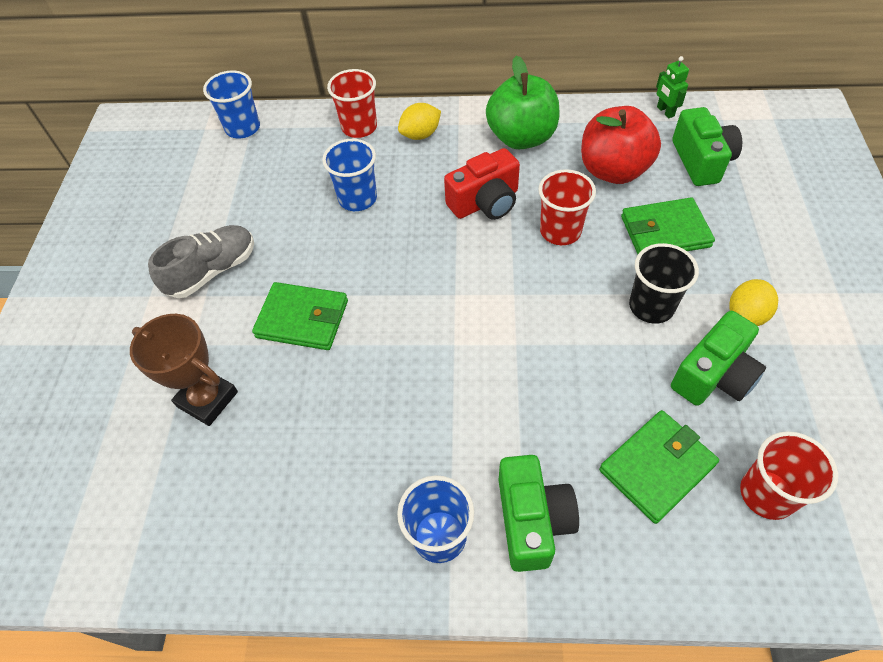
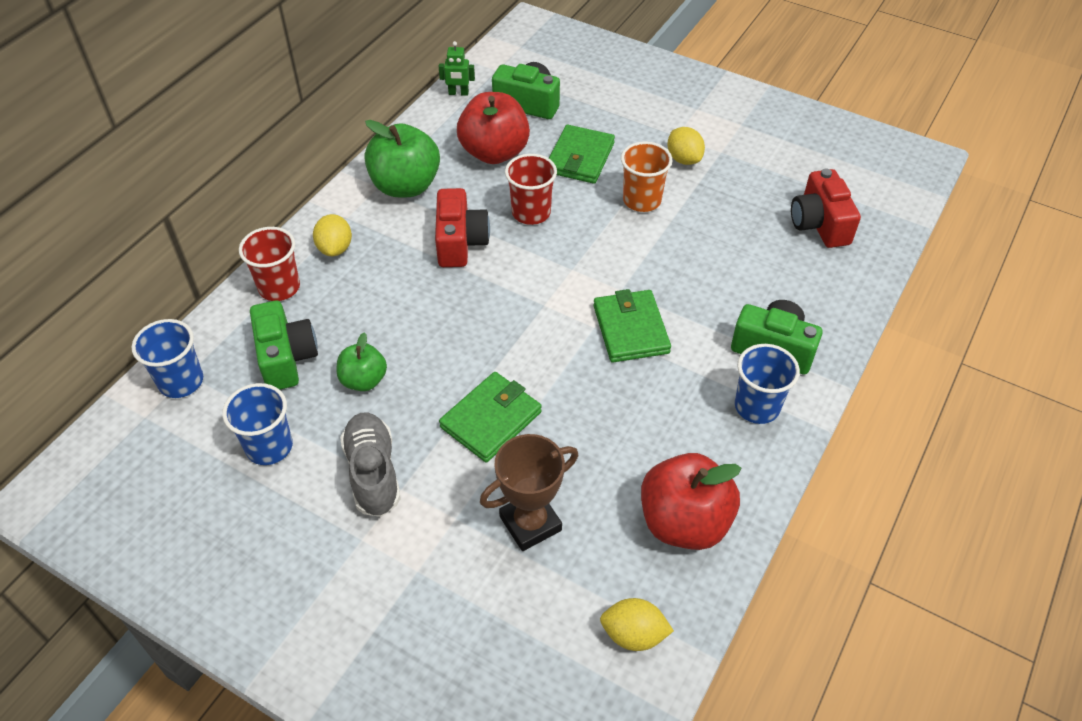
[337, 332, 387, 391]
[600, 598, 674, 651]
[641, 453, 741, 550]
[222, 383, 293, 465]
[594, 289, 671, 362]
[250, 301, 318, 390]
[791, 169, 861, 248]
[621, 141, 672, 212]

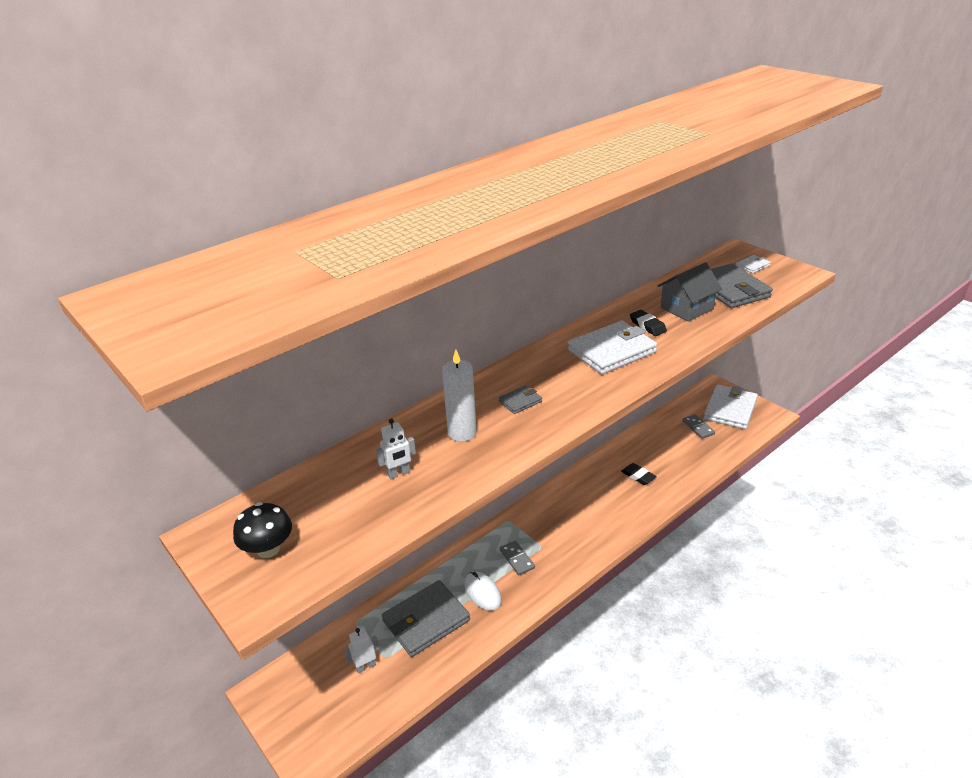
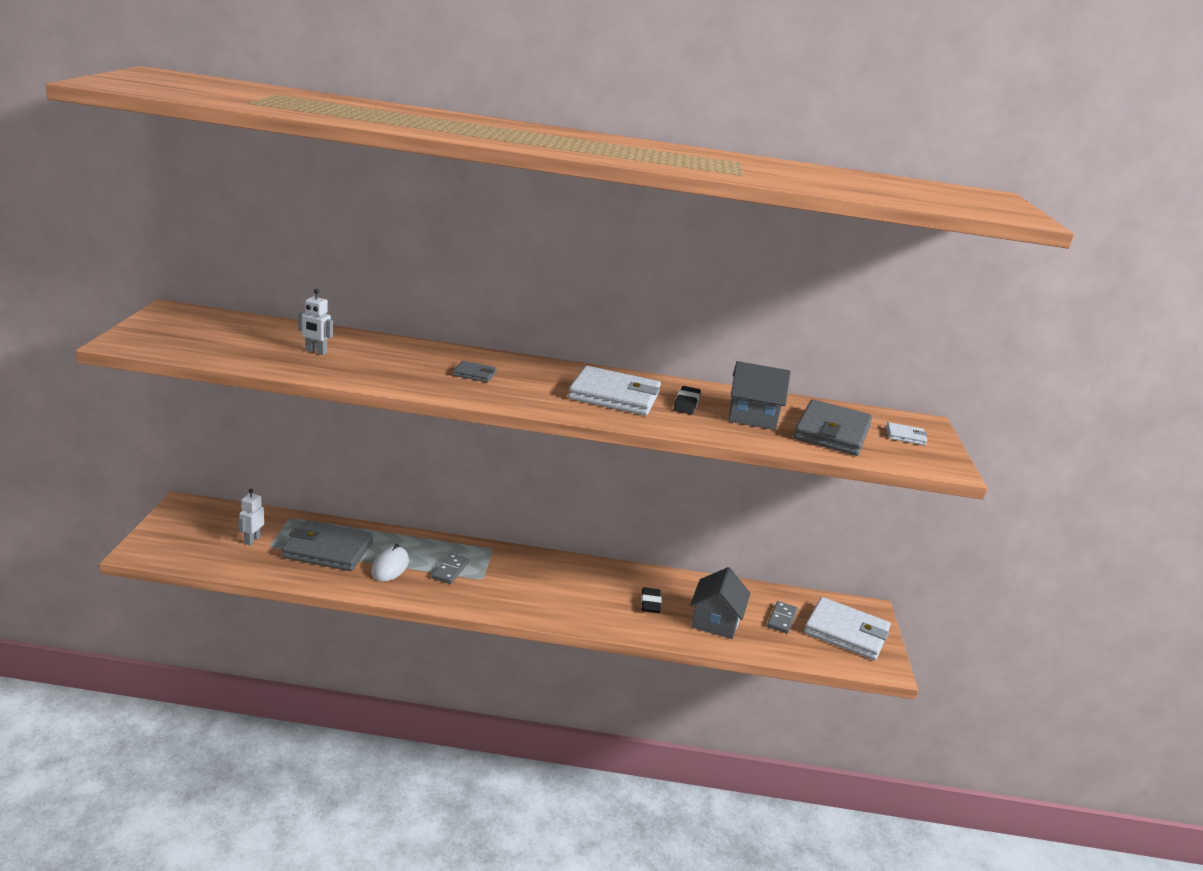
[233, 502, 292, 558] (first image)
[442, 349, 477, 442] (first image)
[690, 567, 750, 639]
[239, 489, 264, 545]
[804, 597, 891, 660]

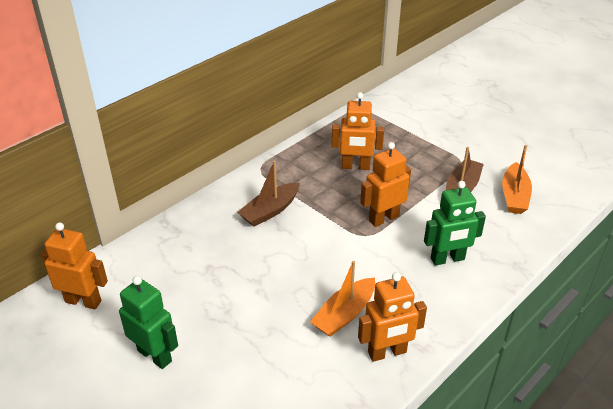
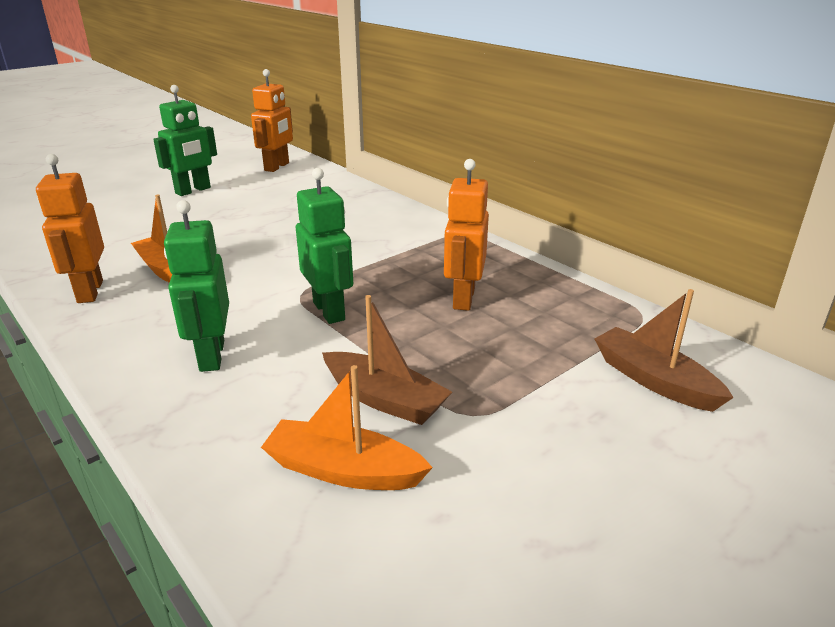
[595, 289, 734, 412]
[296, 168, 353, 324]

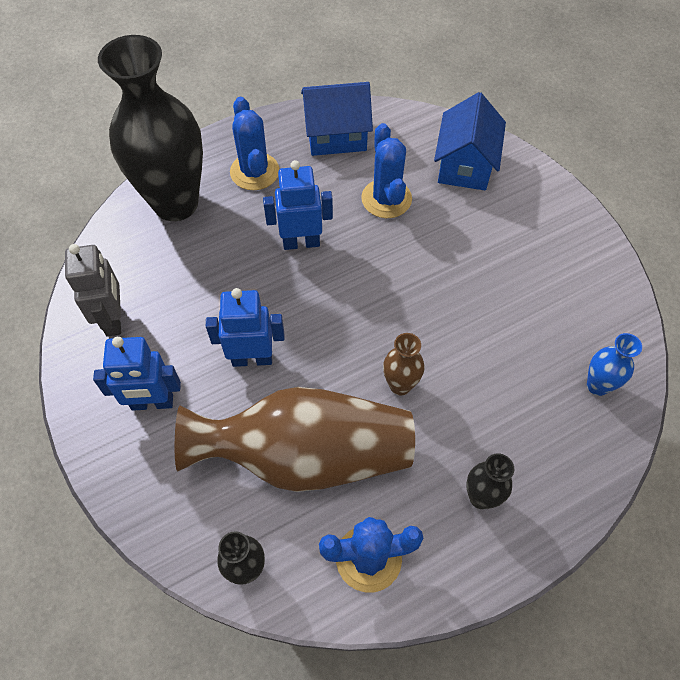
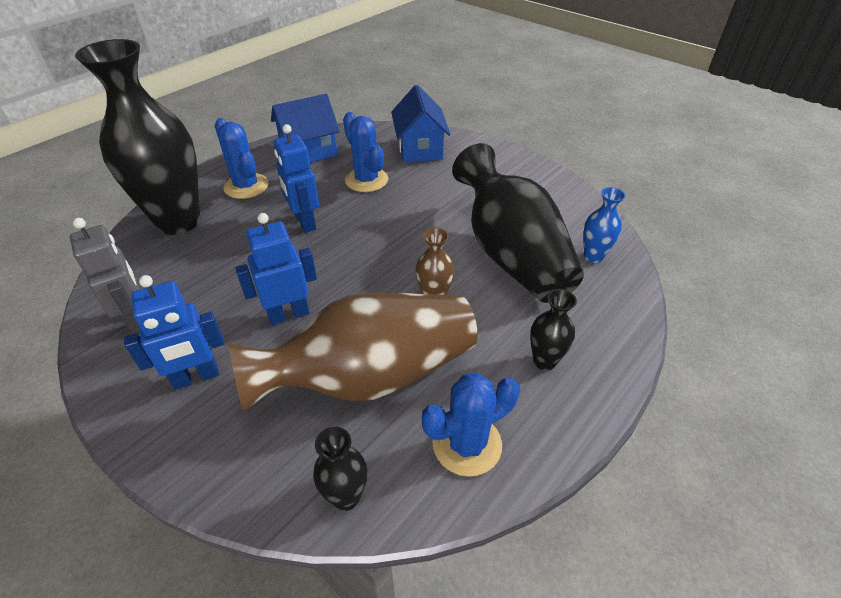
[452, 143, 584, 303]
[274, 124, 319, 233]

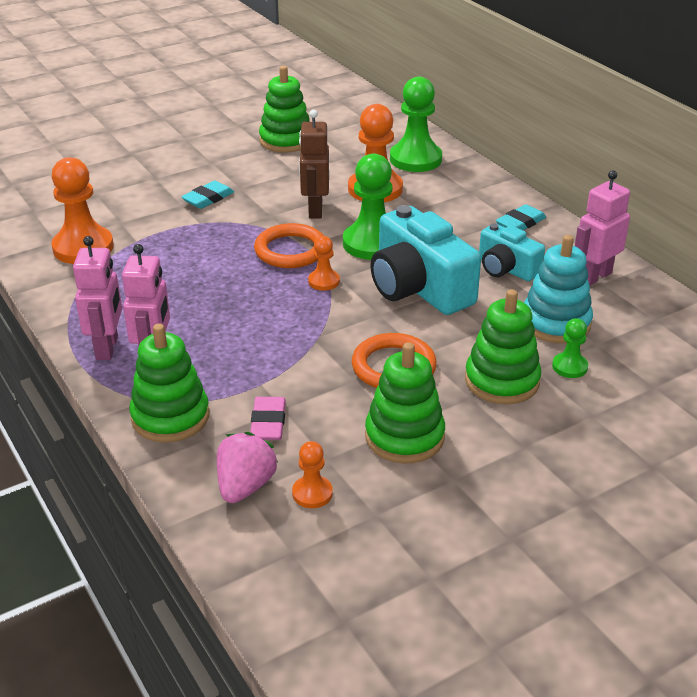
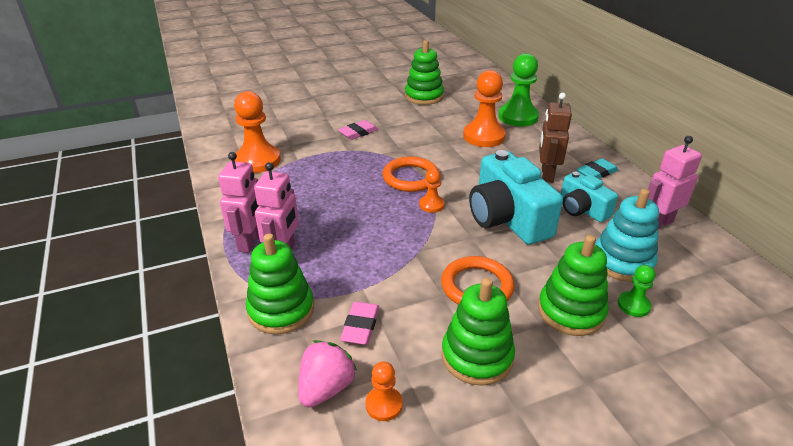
[343, 154, 392, 260] (first image)
[539, 93, 572, 183]
[338, 120, 378, 140]

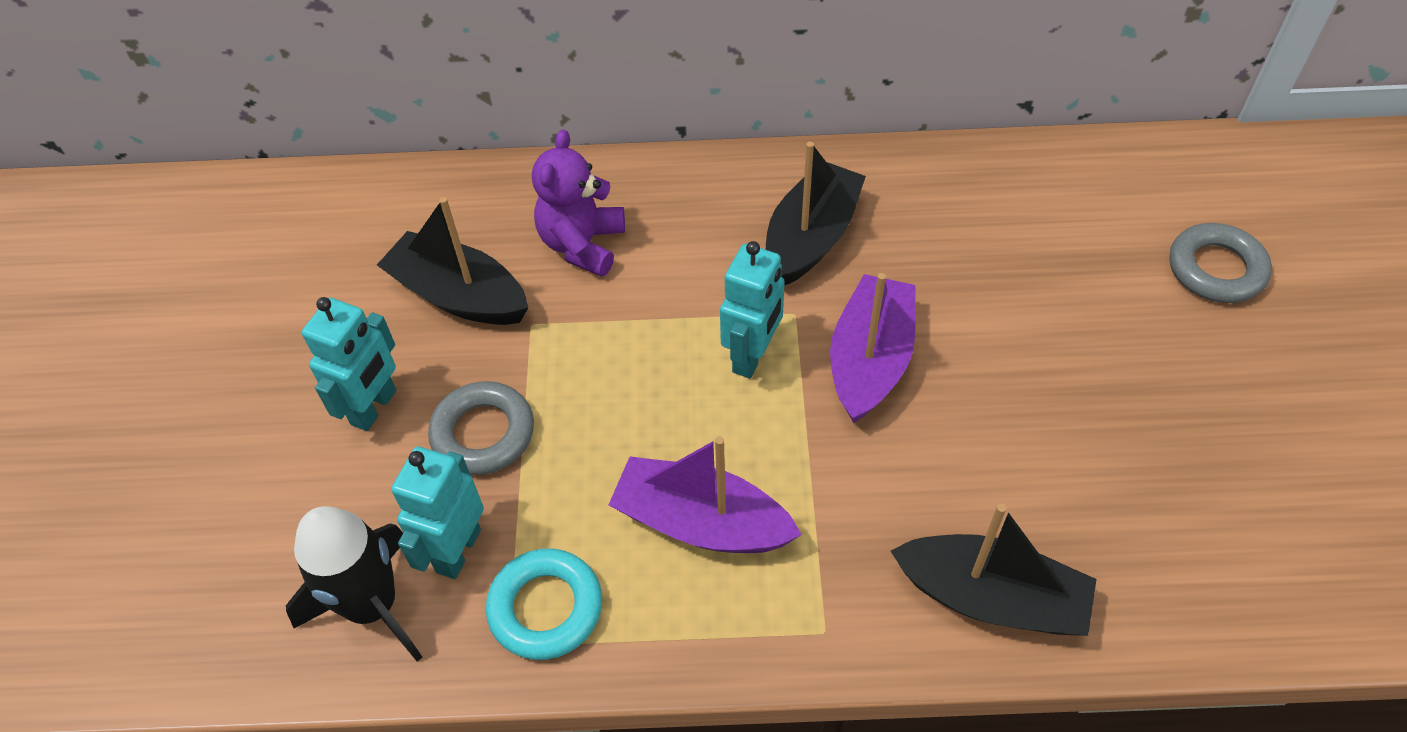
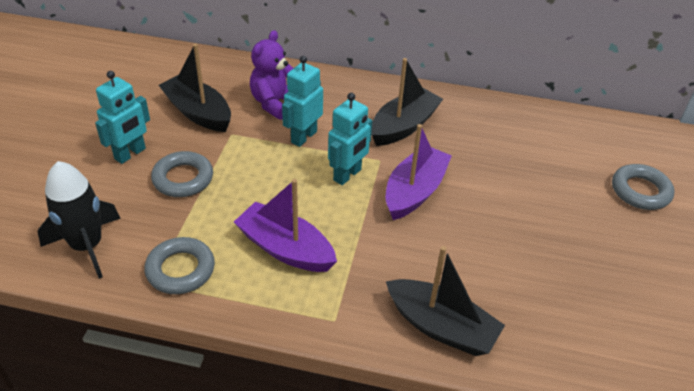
[282, 56, 323, 147]
[144, 237, 215, 294]

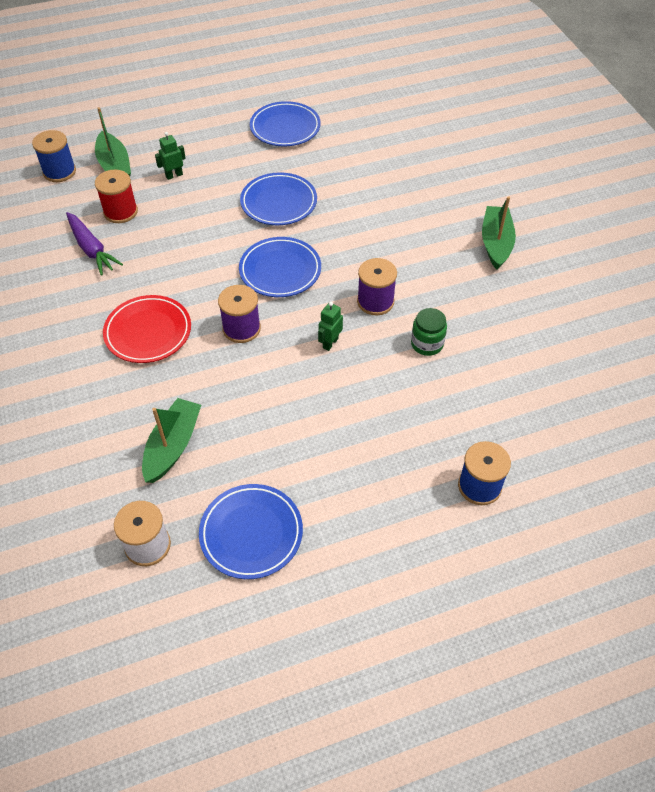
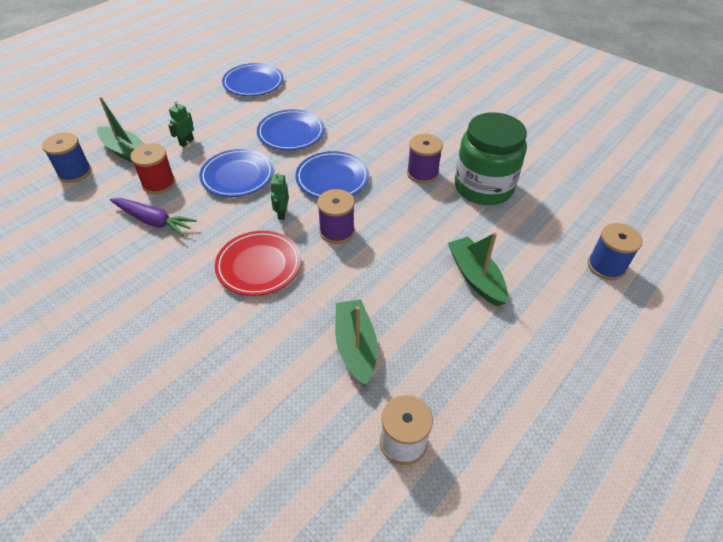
[199, 149, 274, 197]
[270, 171, 289, 220]
[448, 232, 508, 306]
[455, 112, 527, 205]

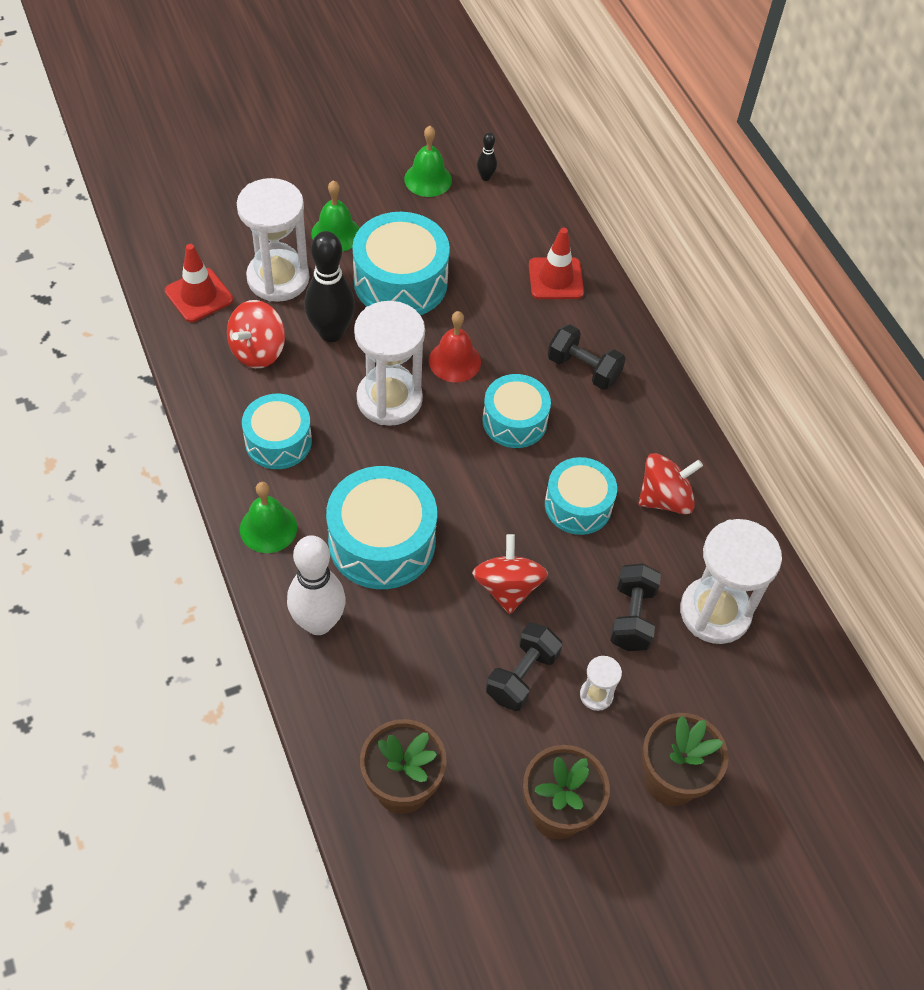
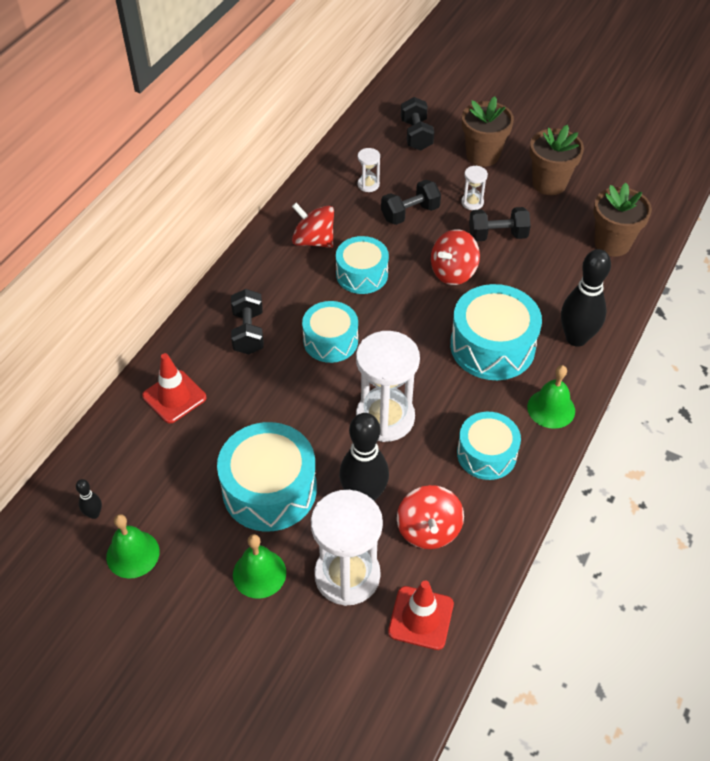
[429, 311, 481, 382] (first image)
[401, 97, 434, 151]
[561, 249, 611, 347]
[397, 485, 464, 549]
[358, 148, 380, 192]

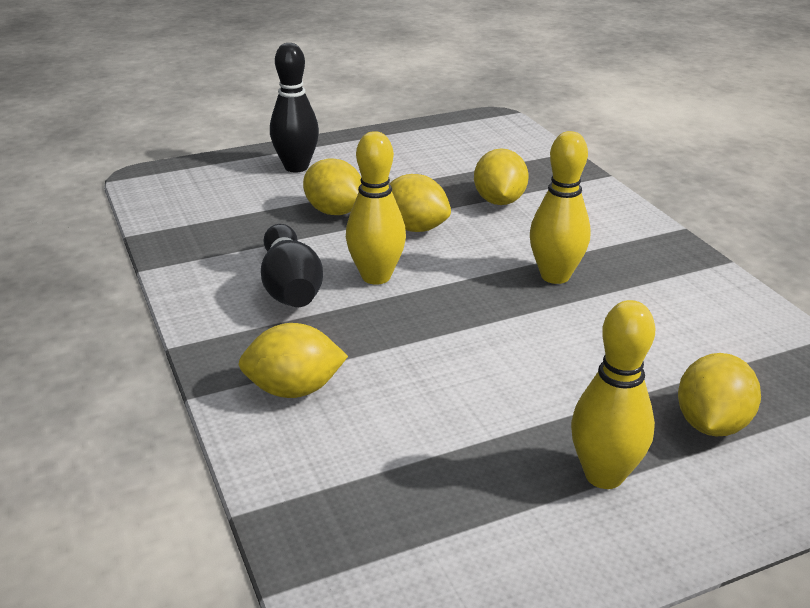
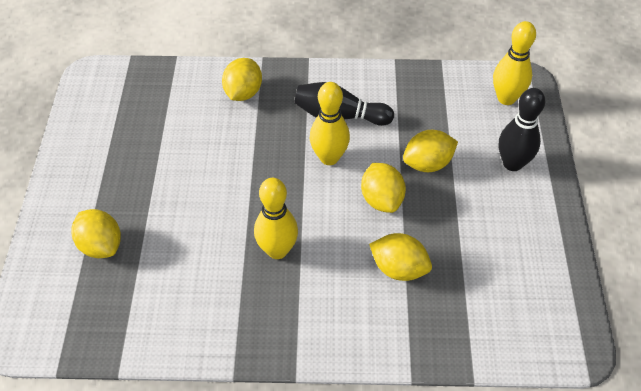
[493, 21, 536, 105]
[361, 163, 406, 213]

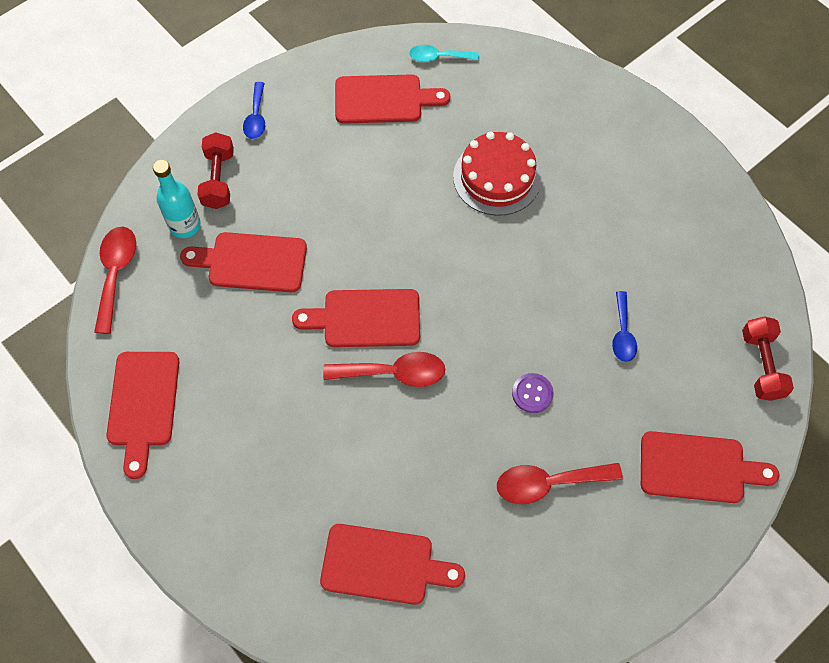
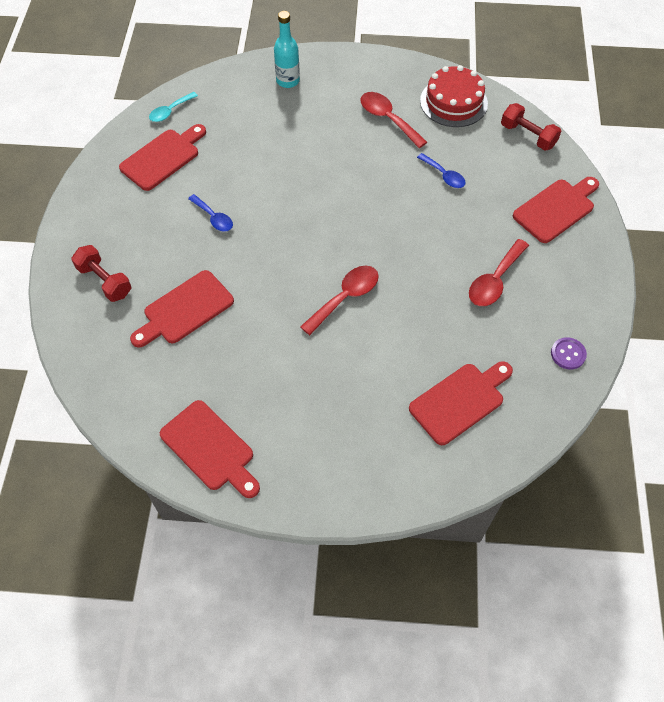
[292, 289, 420, 347] (first image)
[360, 92, 427, 148]
[274, 11, 300, 88]
[188, 194, 233, 232]
[420, 65, 488, 127]
[551, 337, 587, 369]

